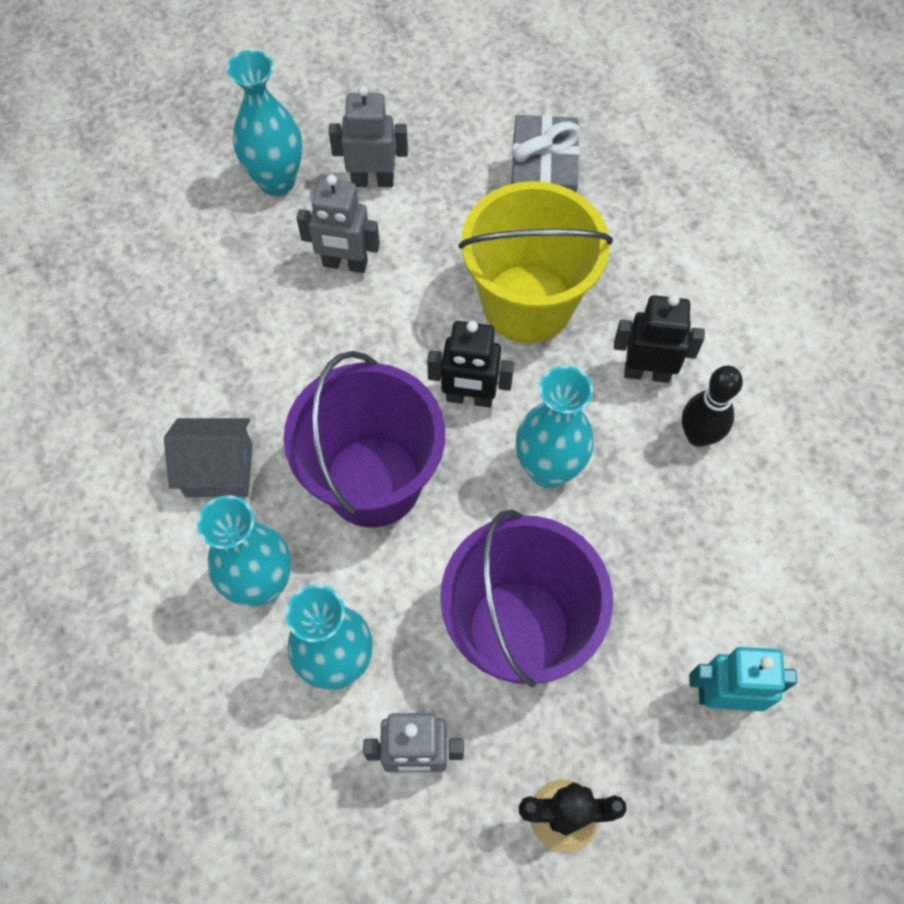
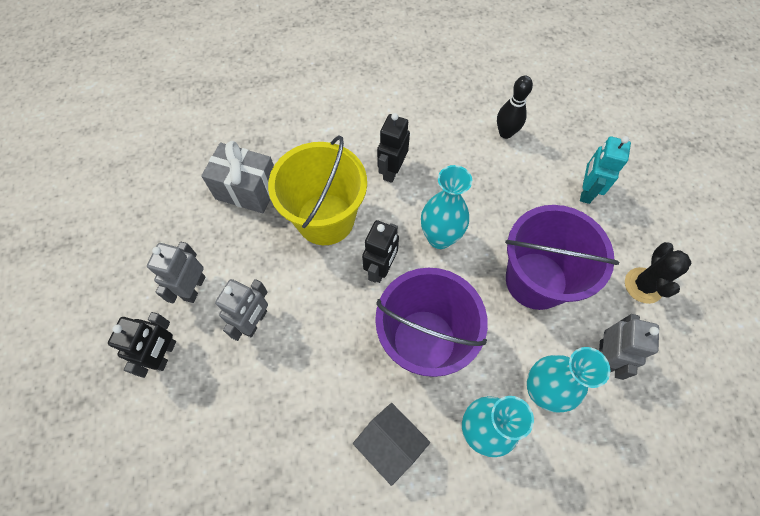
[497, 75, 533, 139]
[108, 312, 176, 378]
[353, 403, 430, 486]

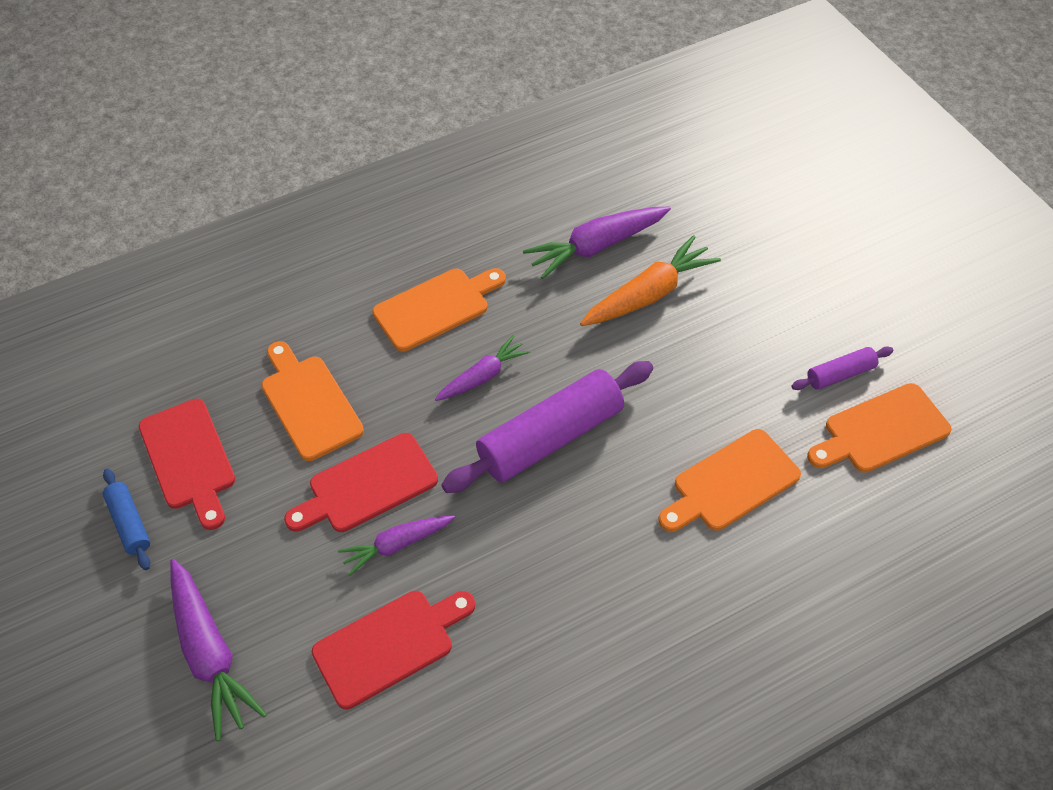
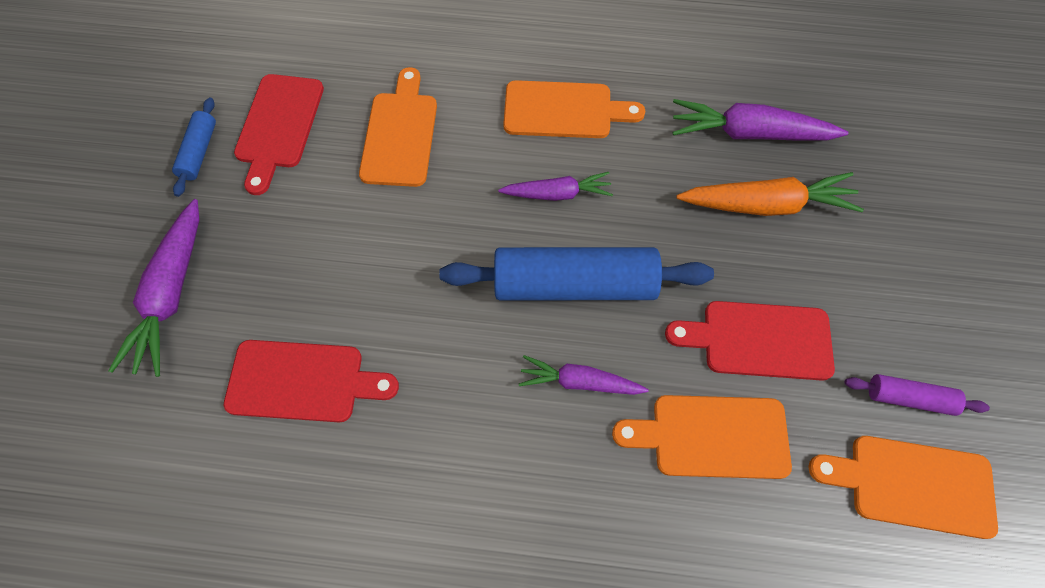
[665, 301, 835, 381]
[519, 355, 649, 395]
[439, 247, 714, 300]

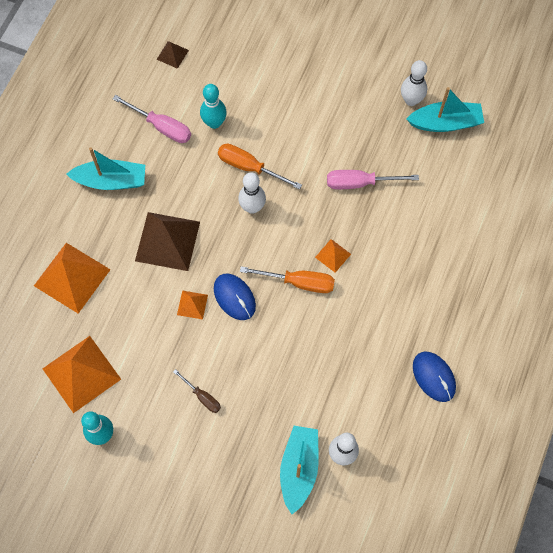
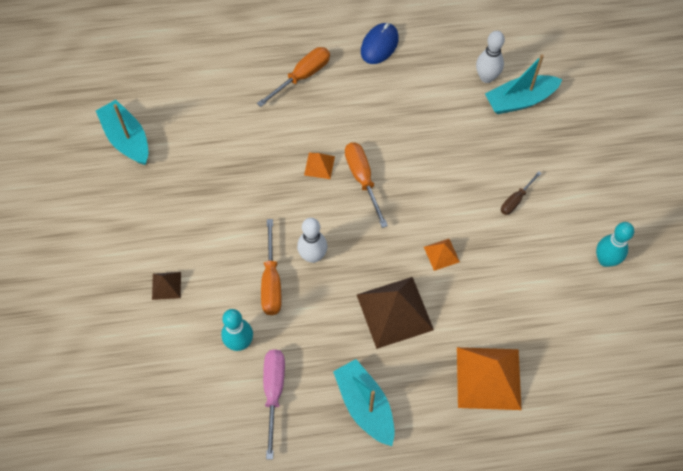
[42, 336, 121, 413] (first image)
[214, 274, 256, 320] (first image)
[327, 170, 419, 189] (first image)
[401, 60, 427, 106] (first image)
[257, 47, 330, 107]
[152, 272, 181, 300]
[501, 171, 542, 215]

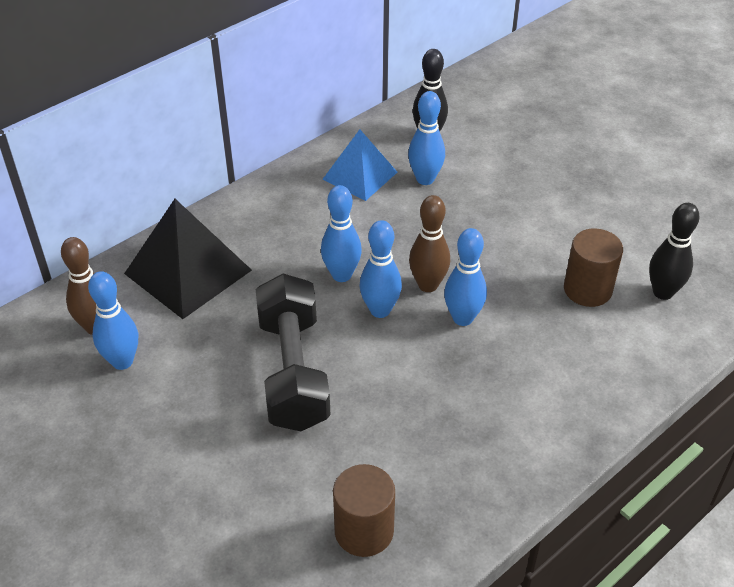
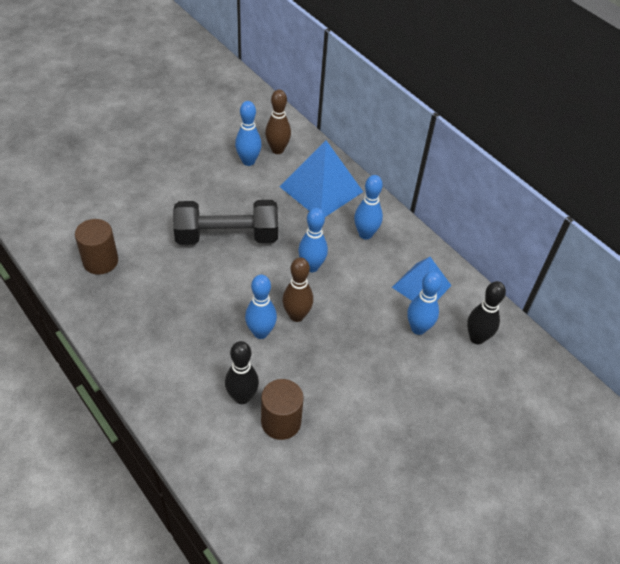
[354, 175, 383, 240]
[225, 341, 259, 404]
[280, 140, 363, 217]

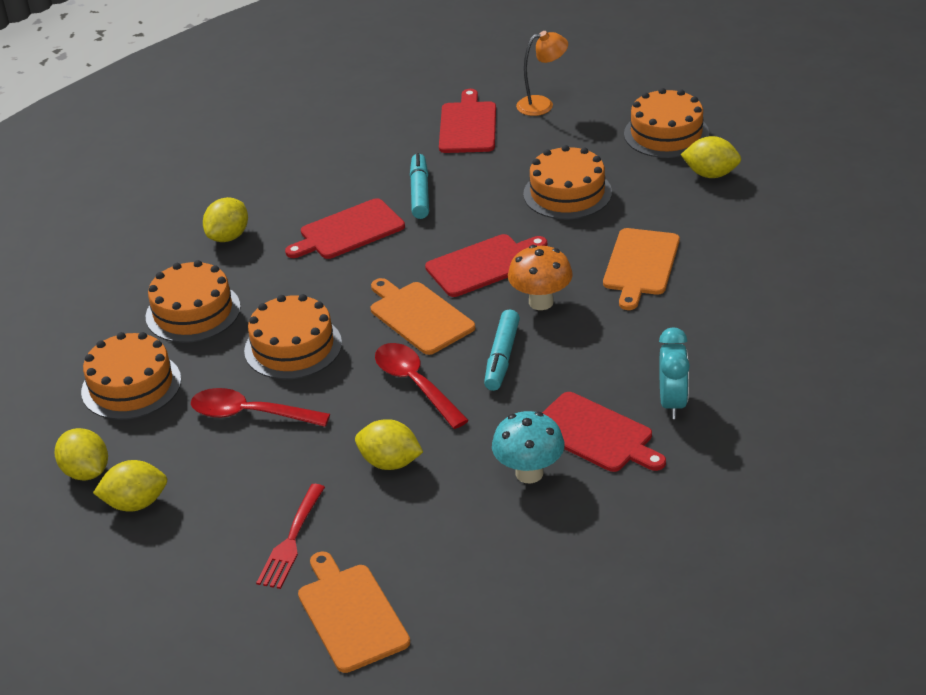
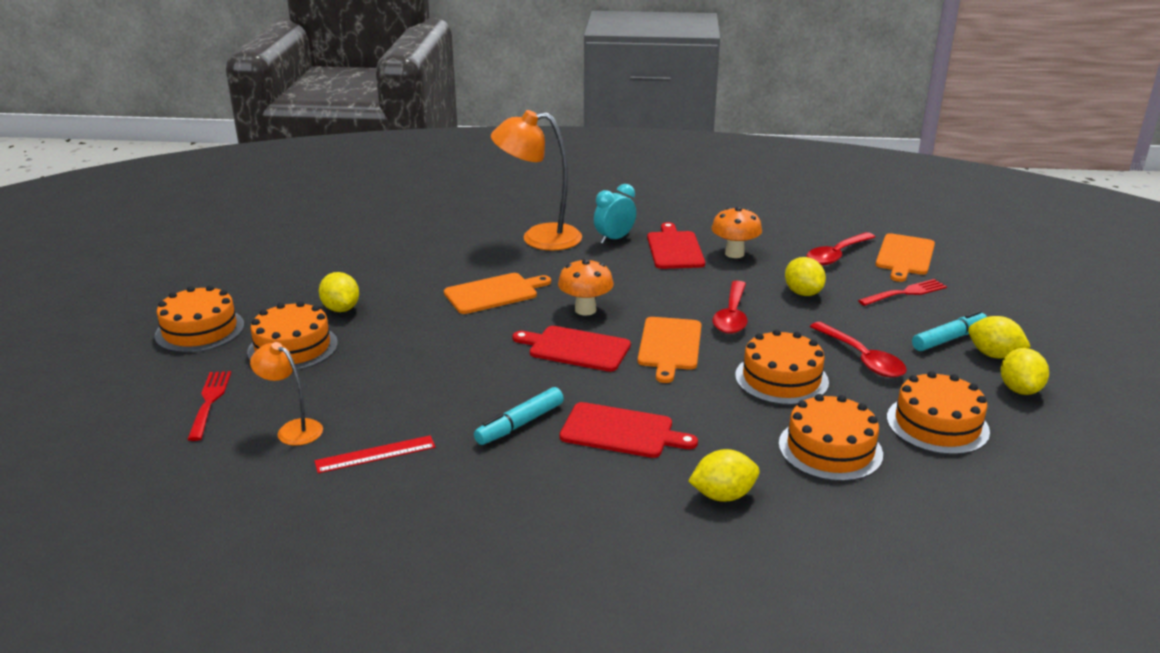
[187, 371, 231, 441]
[491, 110, 582, 251]
[807, 232, 875, 266]
[912, 311, 987, 351]
[154, 285, 244, 353]
[314, 435, 435, 473]
[711, 207, 762, 258]

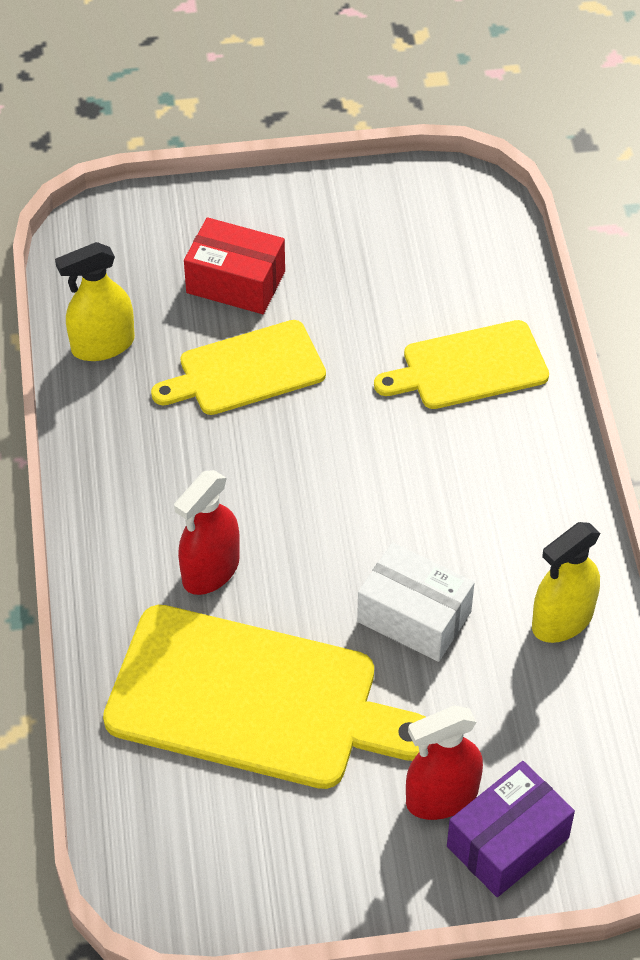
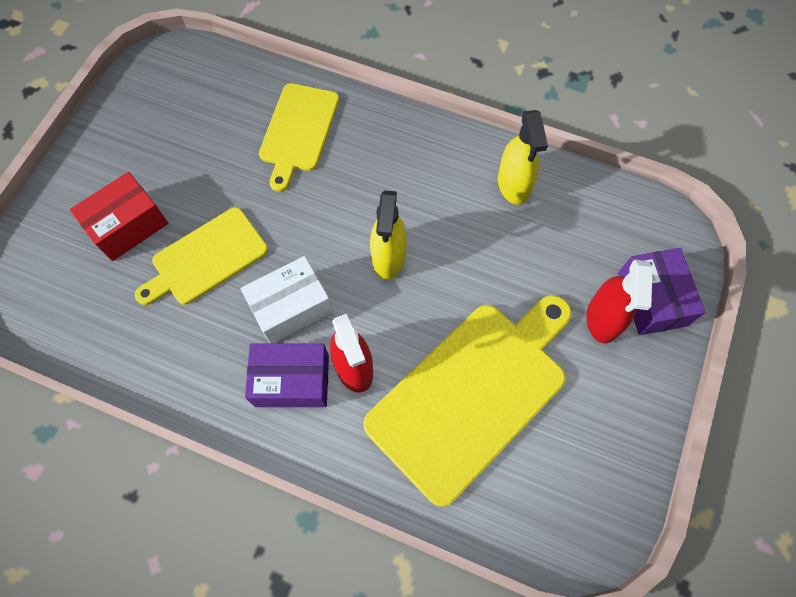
[245, 343, 329, 407]
[370, 190, 407, 280]
[241, 256, 333, 343]
[135, 207, 268, 305]

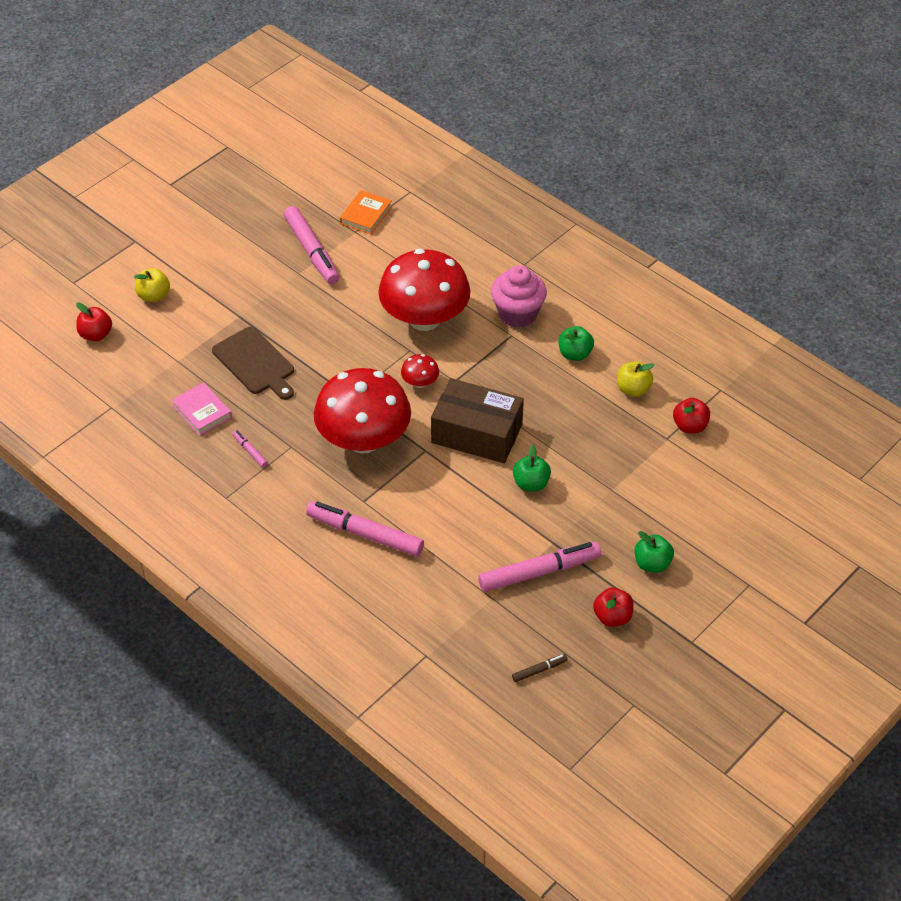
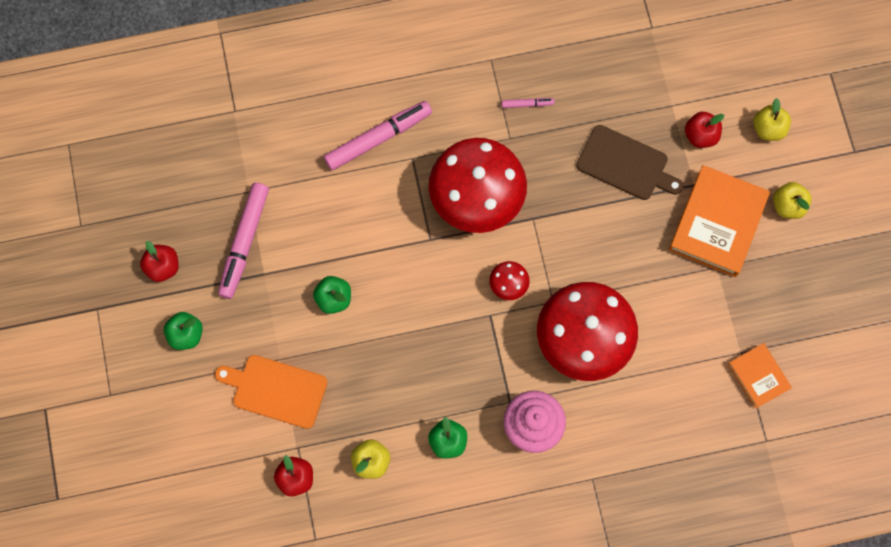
[172, 382, 232, 436] (first image)
[284, 206, 339, 284] (first image)
[431, 378, 524, 463] (first image)
[512, 654, 568, 682] (first image)
[215, 355, 327, 429]
[669, 165, 770, 277]
[773, 182, 812, 219]
[685, 112, 724, 148]
[576, 125, 683, 200]

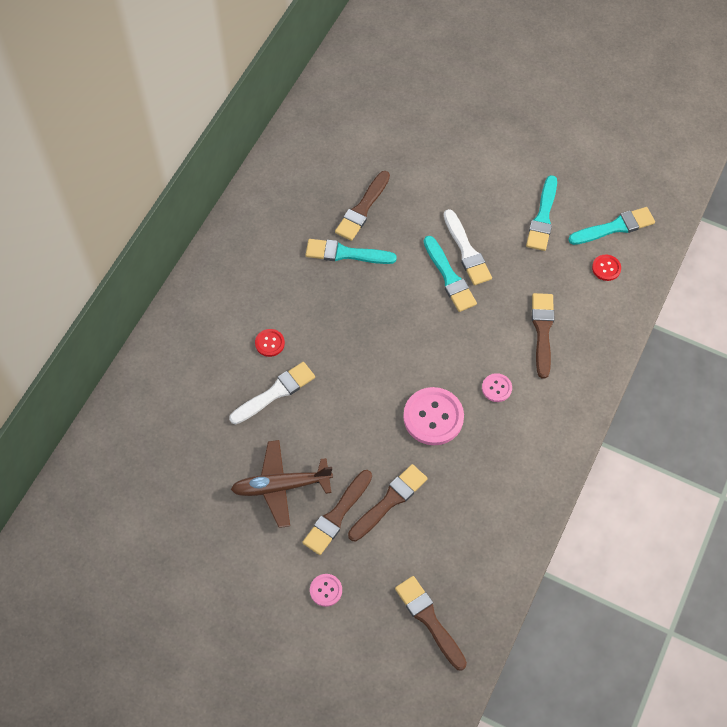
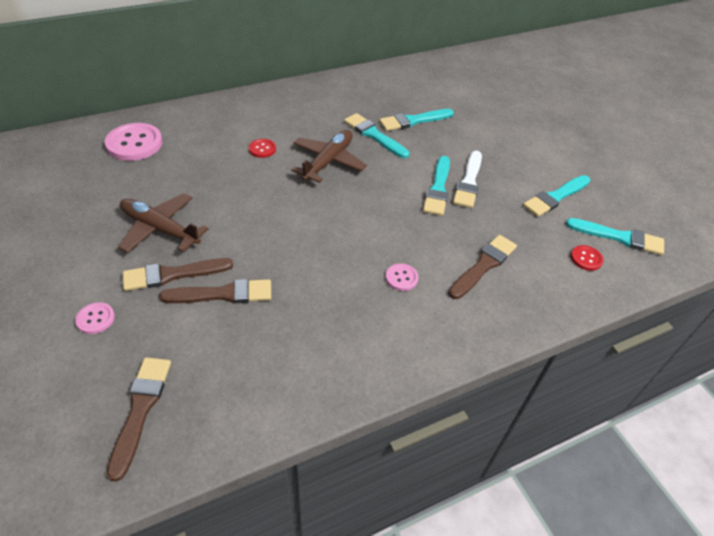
[229, 362, 315, 424] (first image)
[291, 130, 367, 183]
[105, 123, 163, 161]
[379, 109, 454, 131]

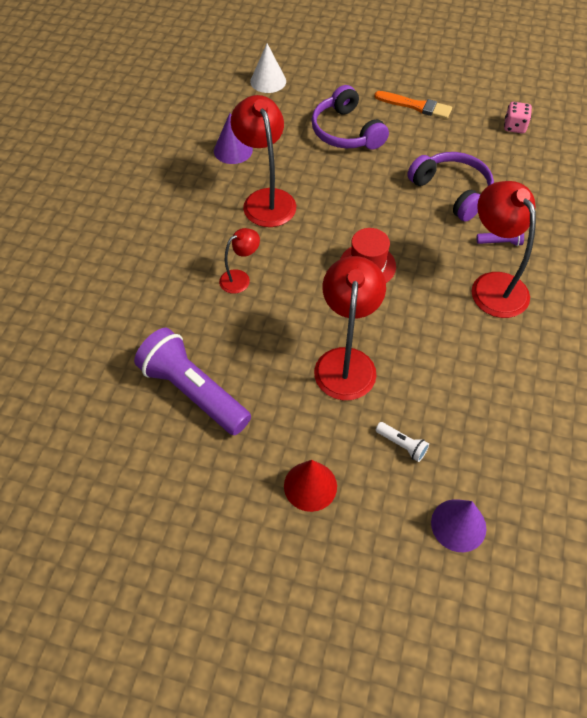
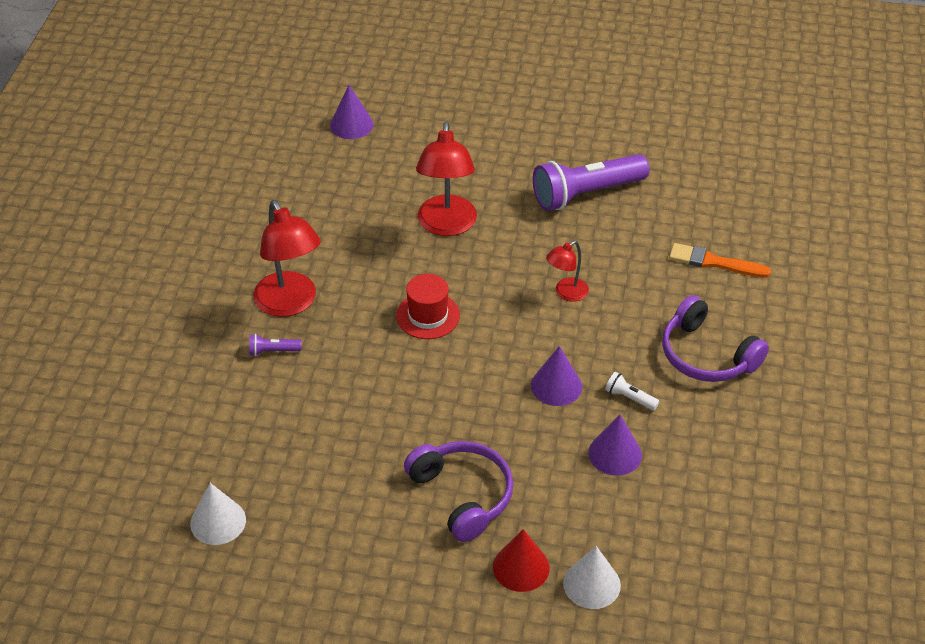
[493, 529, 550, 592]
[669, 243, 771, 278]
[605, 372, 660, 410]
[662, 295, 769, 382]
[531, 346, 582, 406]
[190, 483, 246, 545]
[533, 154, 650, 211]

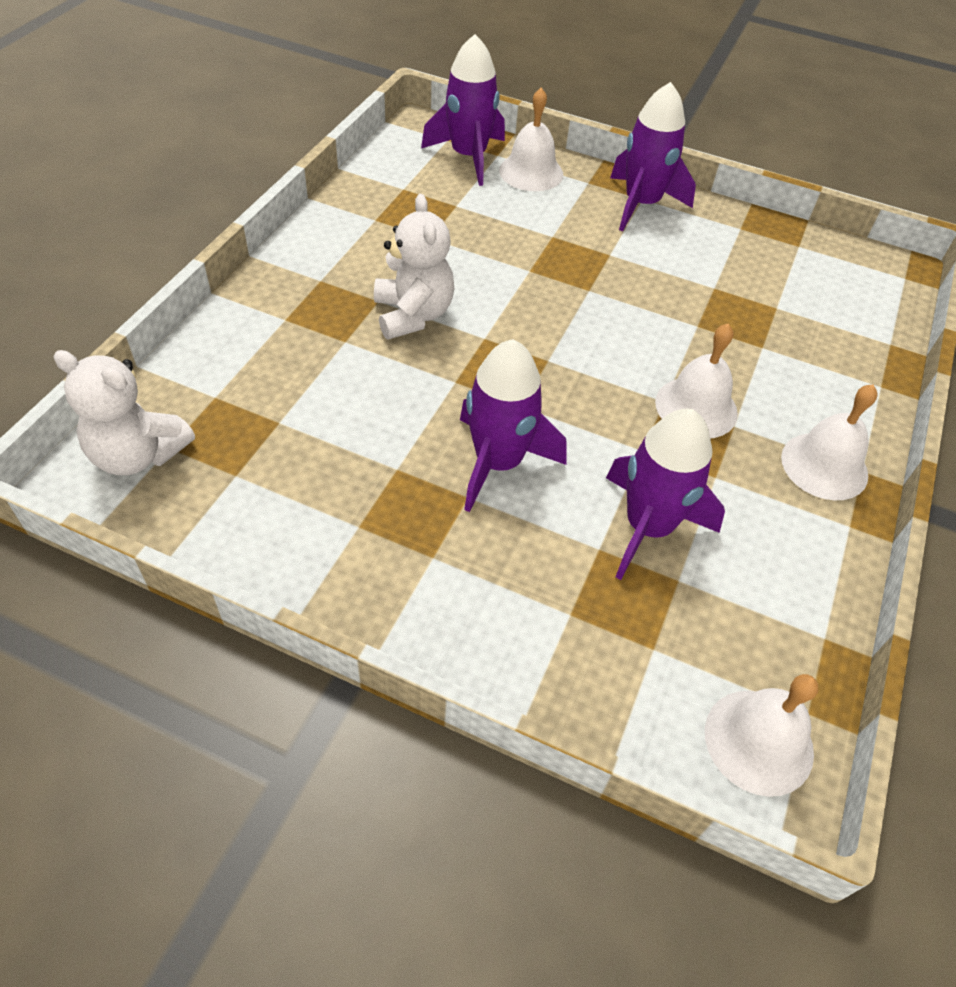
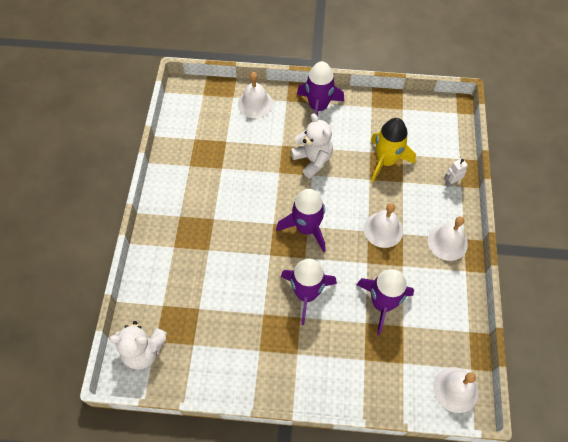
[370, 118, 416, 182]
[444, 158, 468, 187]
[291, 113, 333, 178]
[276, 189, 326, 252]

